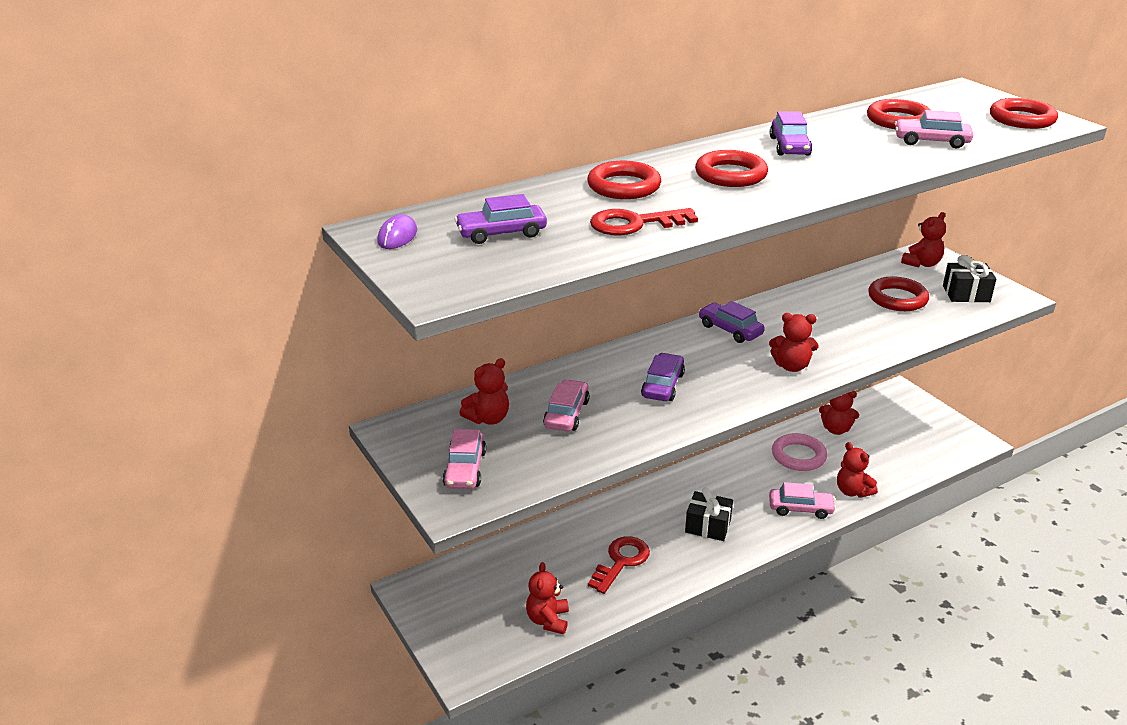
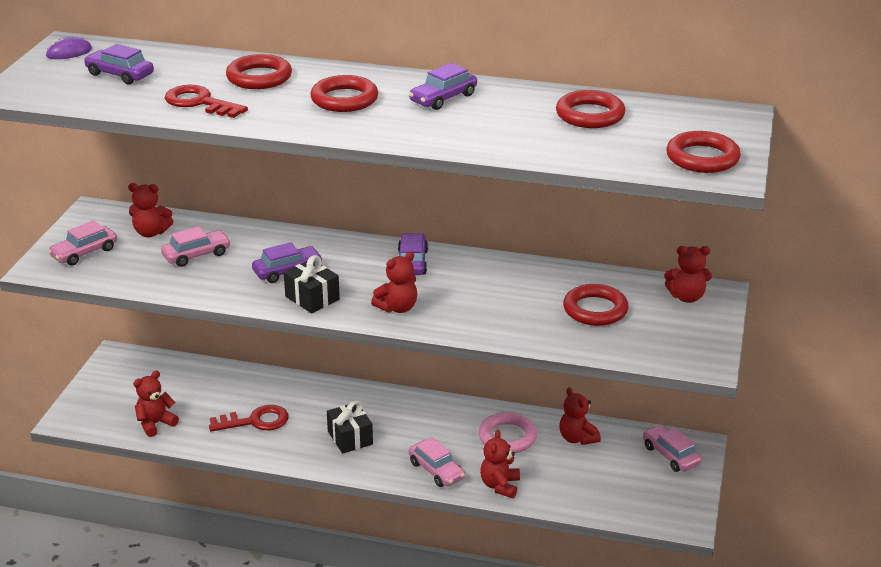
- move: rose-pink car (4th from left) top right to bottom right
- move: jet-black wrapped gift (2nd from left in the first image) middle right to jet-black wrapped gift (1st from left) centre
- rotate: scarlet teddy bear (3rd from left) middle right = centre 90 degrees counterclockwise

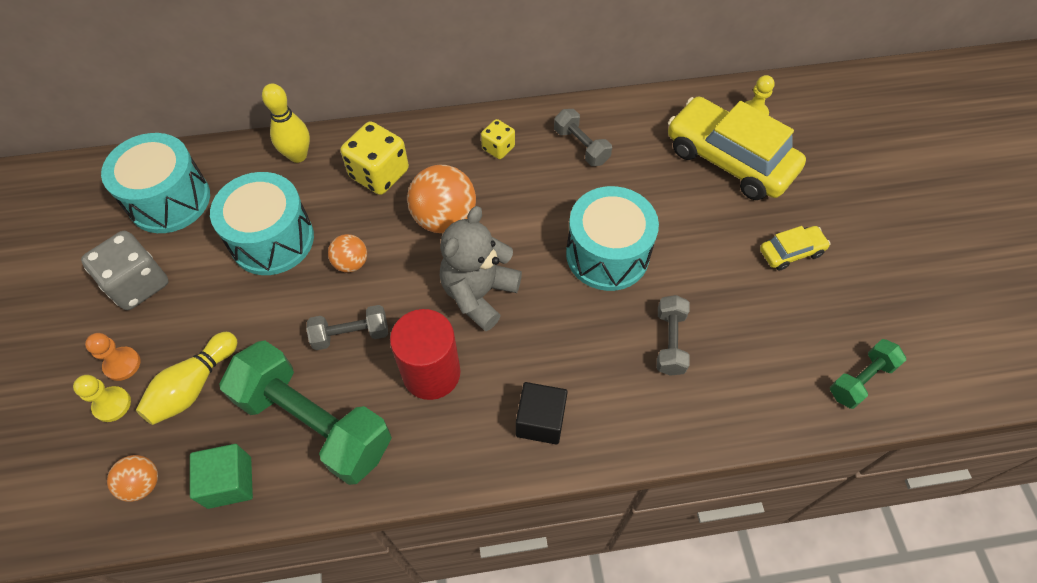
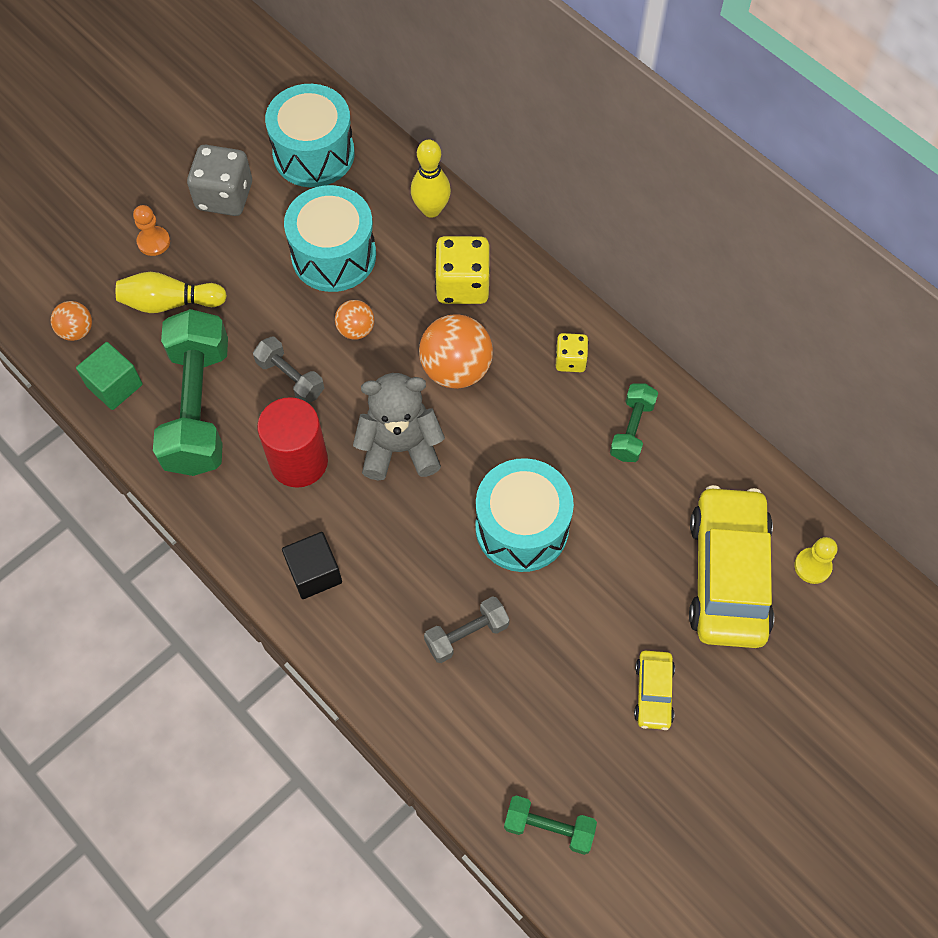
- recolor: ash-grey dumbbell (2nd from left) top centre to green dumbbell (3rd from left) middle right
- rotate: golden car (2nd from left in the first image) middle right = bottom right 60 degrees clockwise
- delete: golden chess pawn (1st from left) bottom left

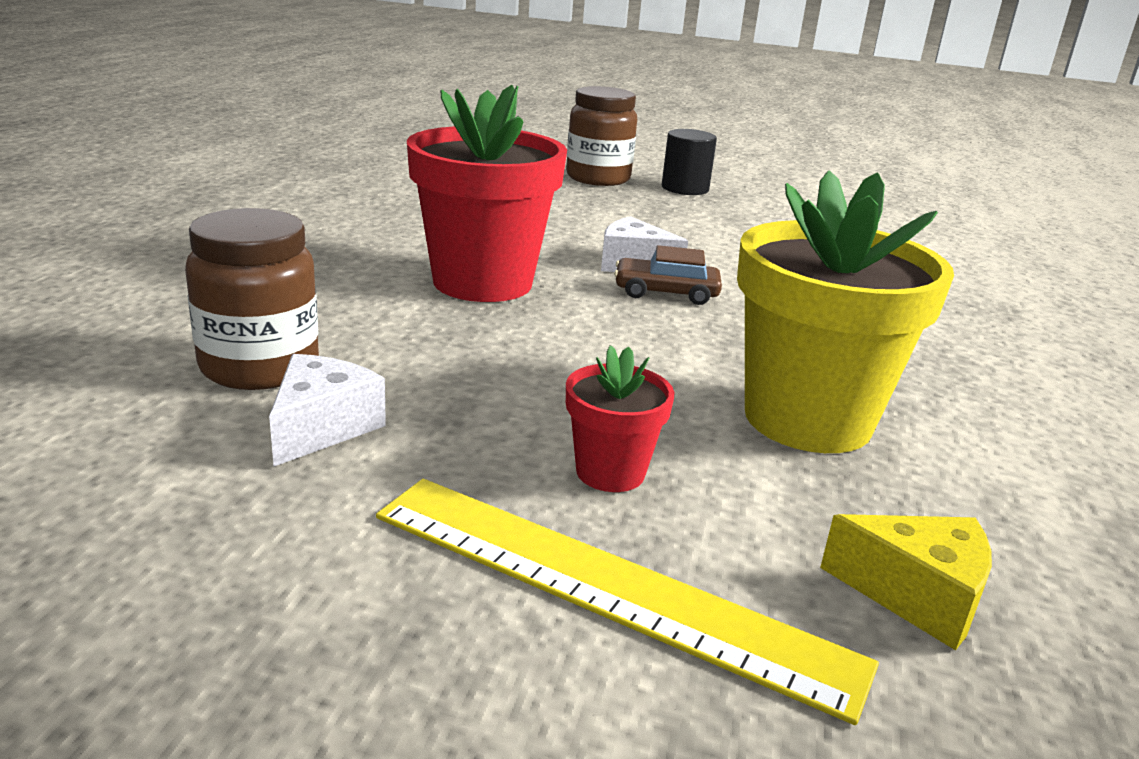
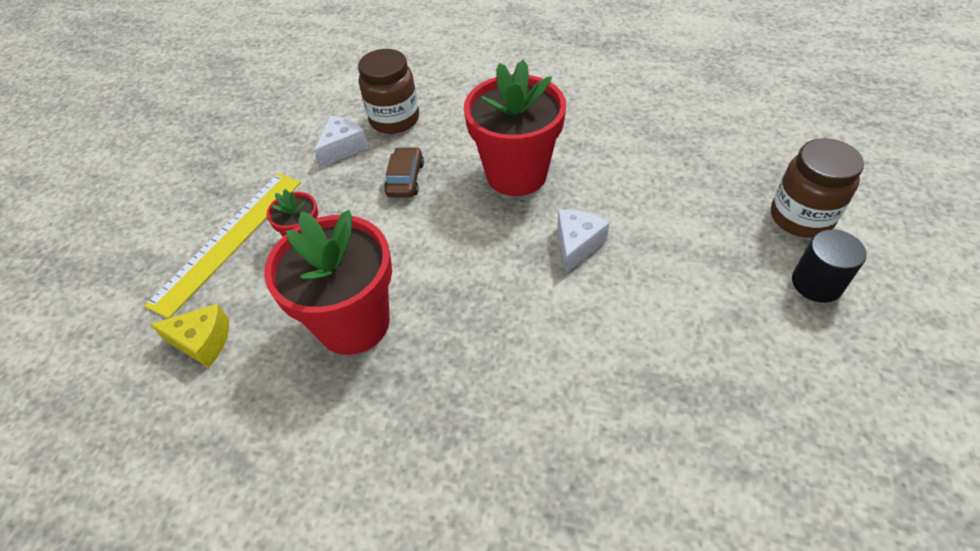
- recolor: golden plant pot middle right to scarlet plant pot (2nd from left) centre
- move: russet car centre to top centre
- rotate: snow-white cheese wedge (1st from left) middle left = top centre 75 degrees counterclockwise
- rotate: golden cheese wedge bottom right = middle left 105 degrees counterclockwise

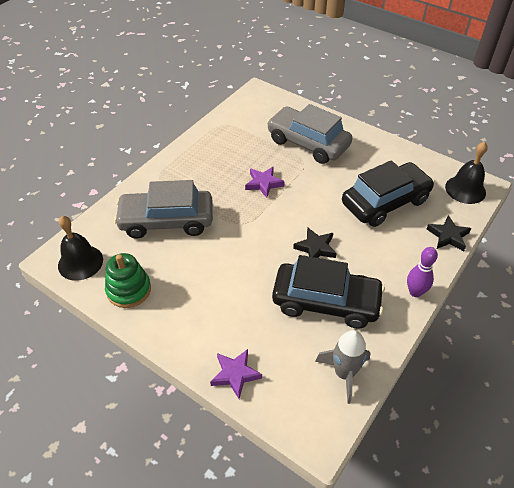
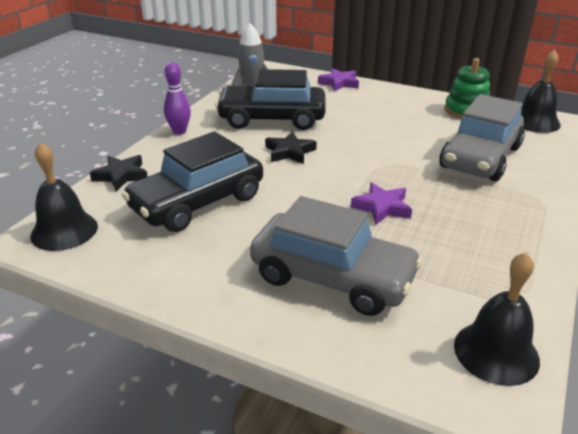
- rotate: ash-grey car (1st from left in the first image) middle left = top right 135 degrees clockwise
- insert: jet-black hand bell (2nd from left) bottom right

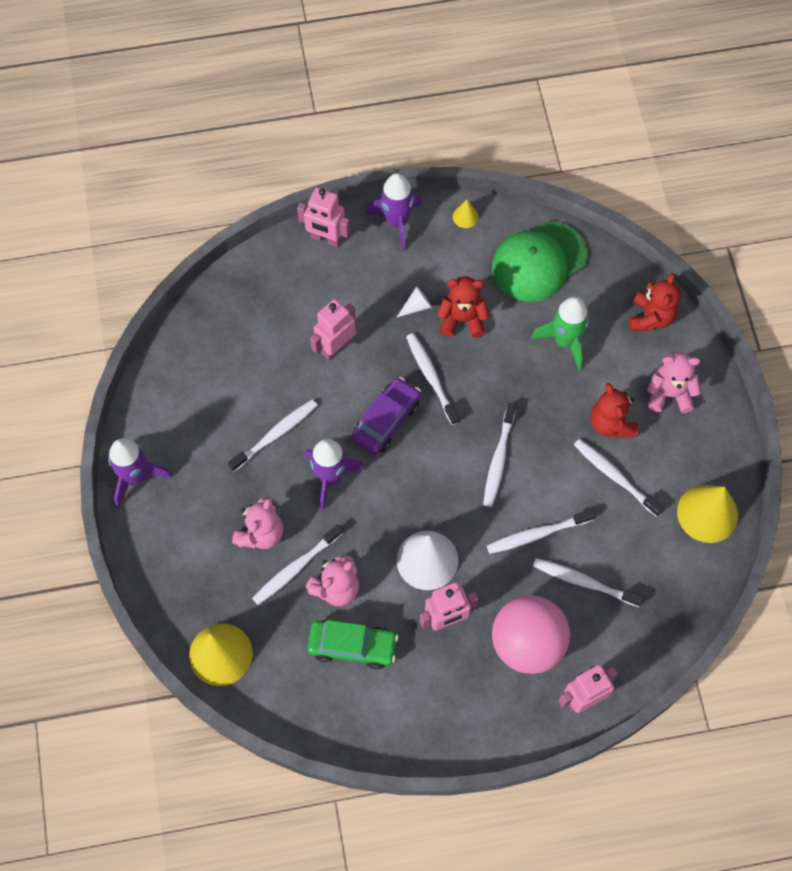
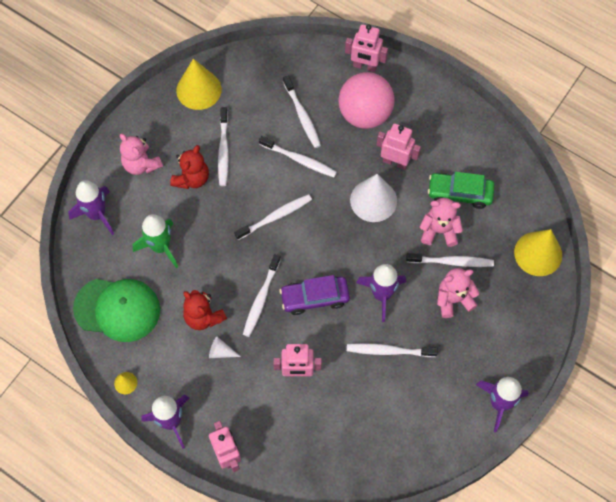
- replace: scarlet teddy bear (3rd from left) middle right to violet toy rocket (1st from left) middle left
- rotate: green car bottom centre = middle right 45 degrees counterclockwise

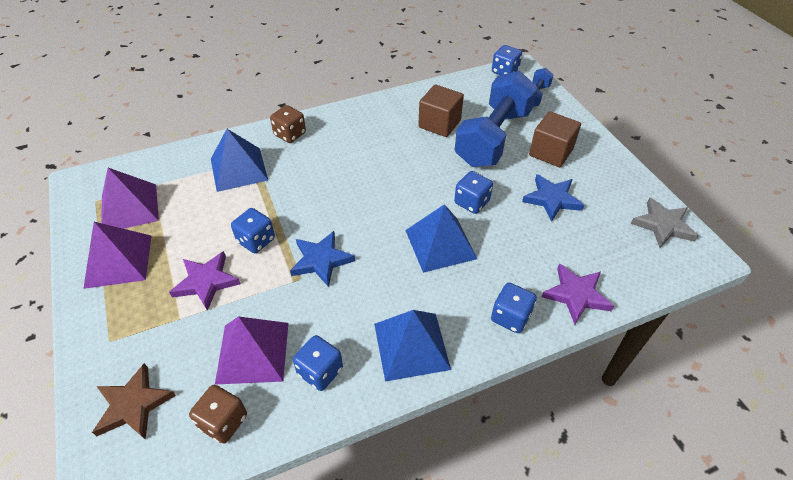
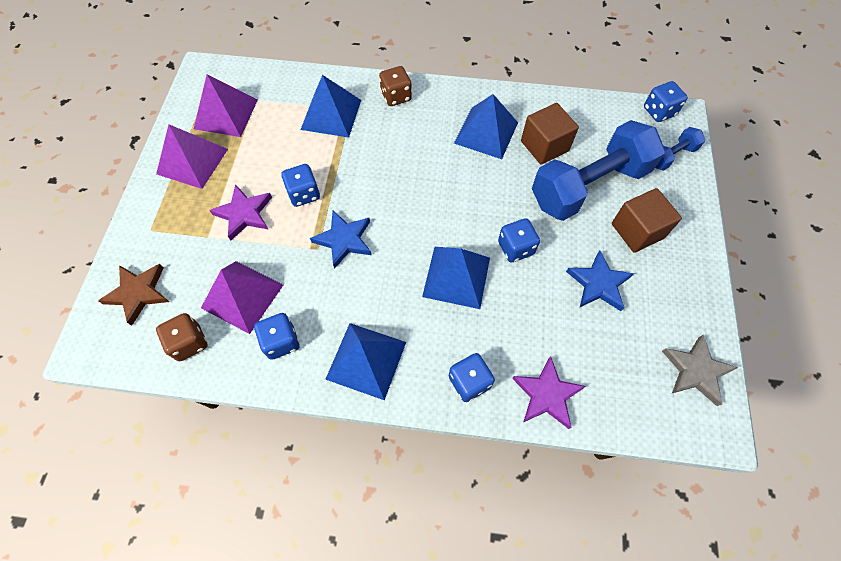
- insert: royal blue pyramid shape (4th from left) top centre

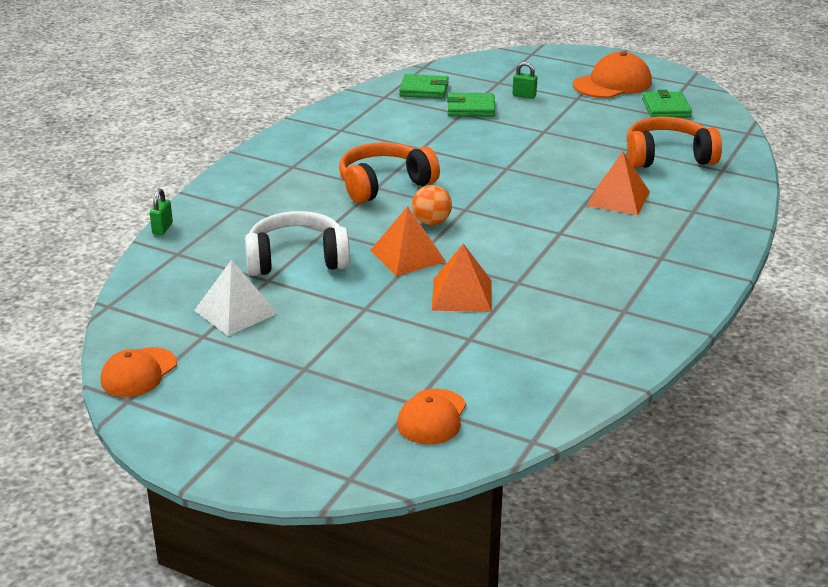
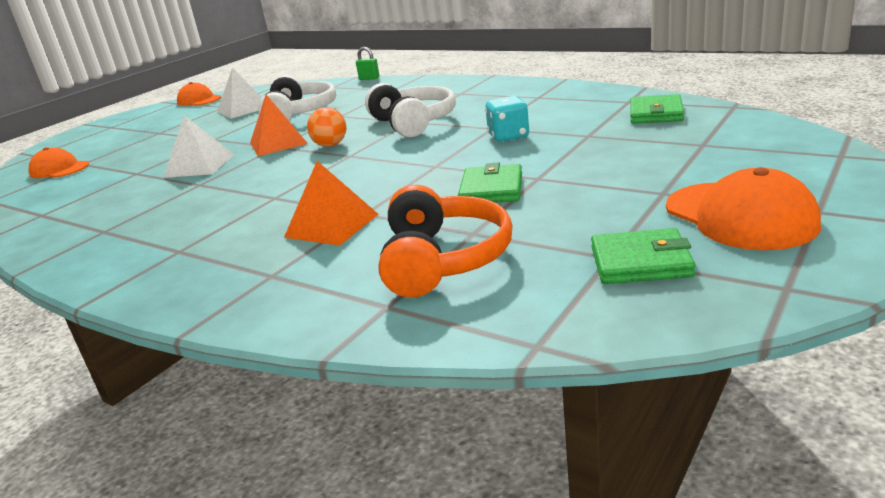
- delete: green padlock (2nd from left) top centre
- move: green billfold (2nd from left in the first image) top centre to green billfold (1st from left) centre
- recolor: orange-coloured headphones (1st from left) top centre to snow-white headphones (2nd from left) top centre
- recolor: orange-coloured pyramid shape (2nd from left) centre to snow-white pyramid shape (1st from left) top left
- insert: aqua game die top centre

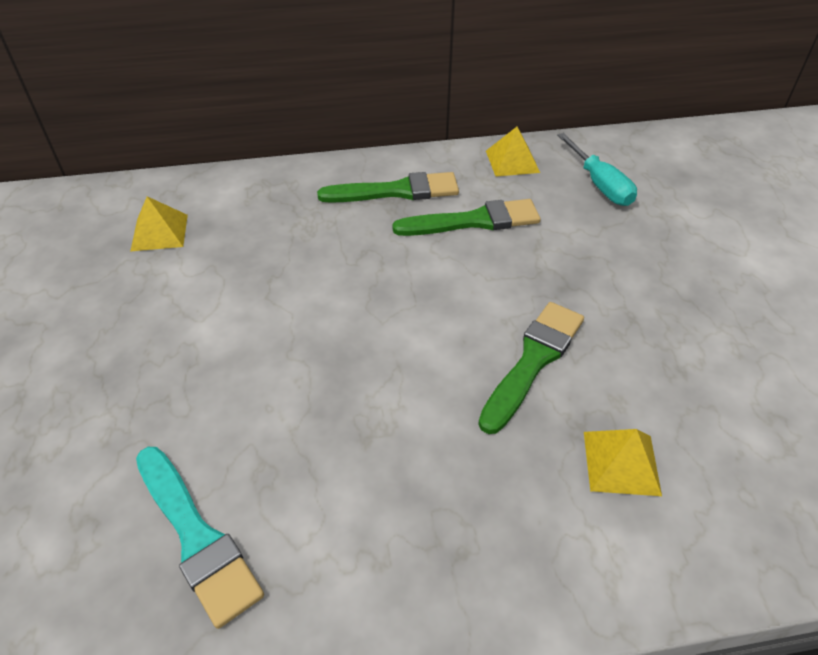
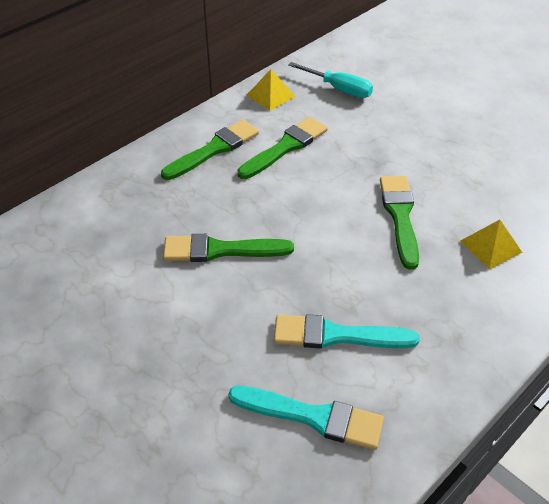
- delete: golden pyramid shape (1st from left) middle left
- insert: green paint brush (2nd from left) centre
- insert: aqua paint brush (2nd from left) centre

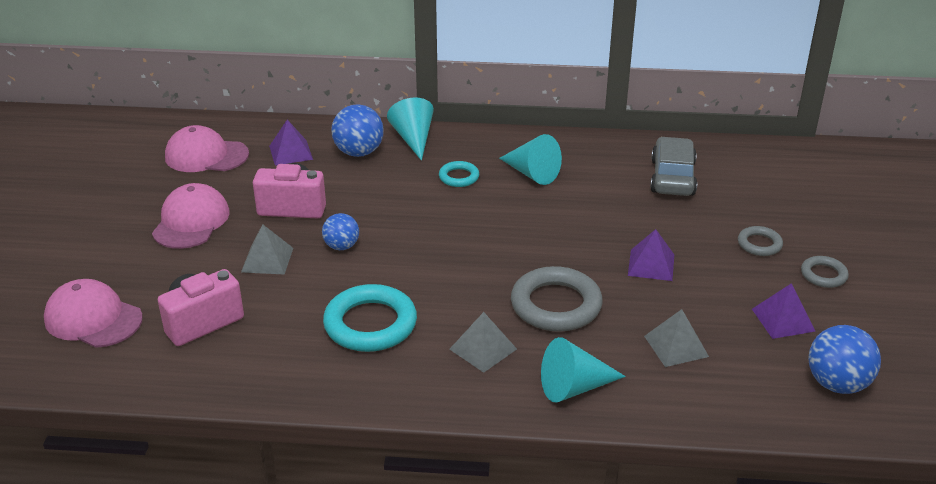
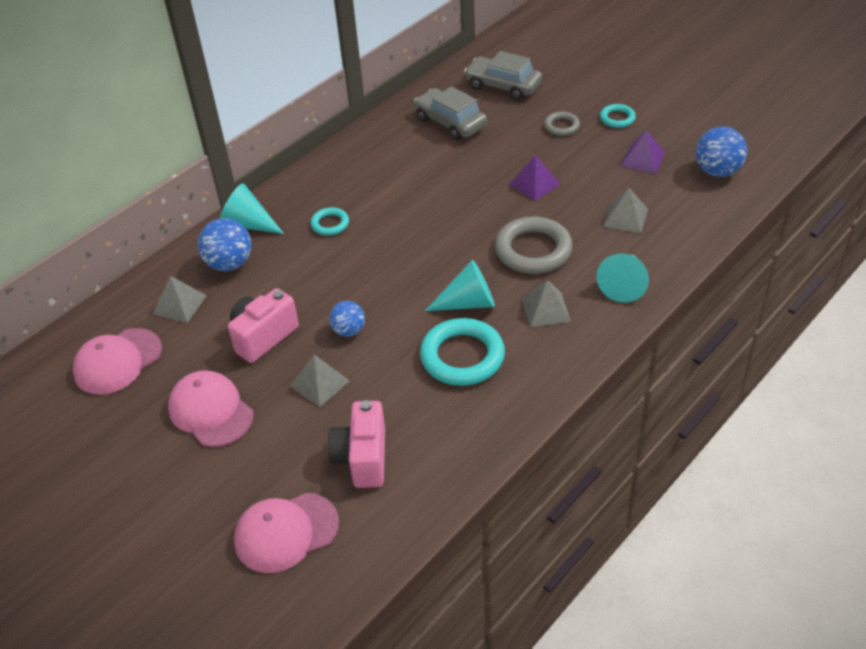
- recolor: violet pyramid shape (1st from left) top left to ash-grey pyramid shape (1st from left) middle left
- move: aqua cone shape (2nd from left) top centre to centre
- recolor: ash-grey ring (3rd from left) middle right to aqua ring (3rd from left) top right
- insert: ash-grey car (2nd from left) top centre

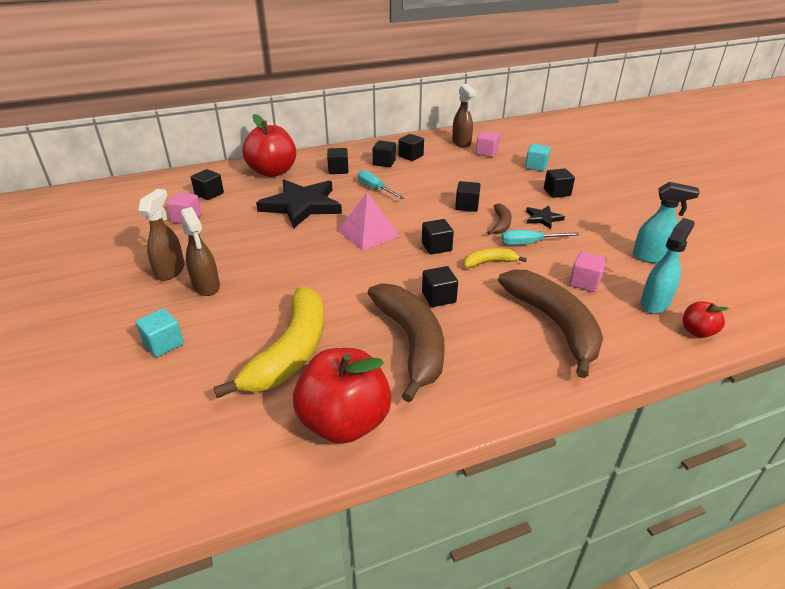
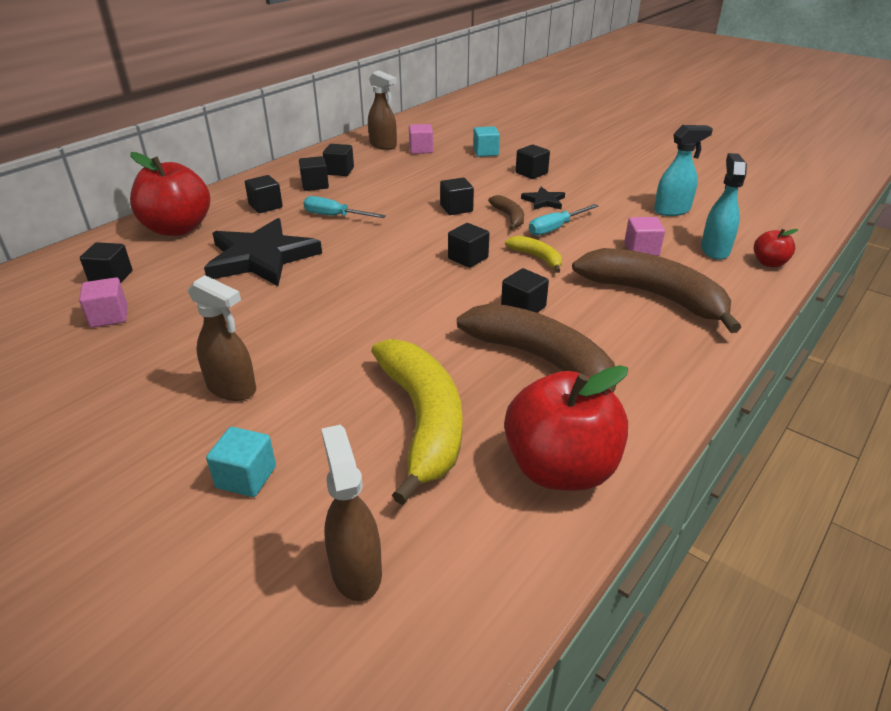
- move: russet sprayer (1st from left in the first image) middle left to russet sprayer (2nd from left) bottom centre
- delete: rose-pink pyramid shape centre
- rotate: golden toy banana (2nd from left) centre = centre 90 degrees clockwise

